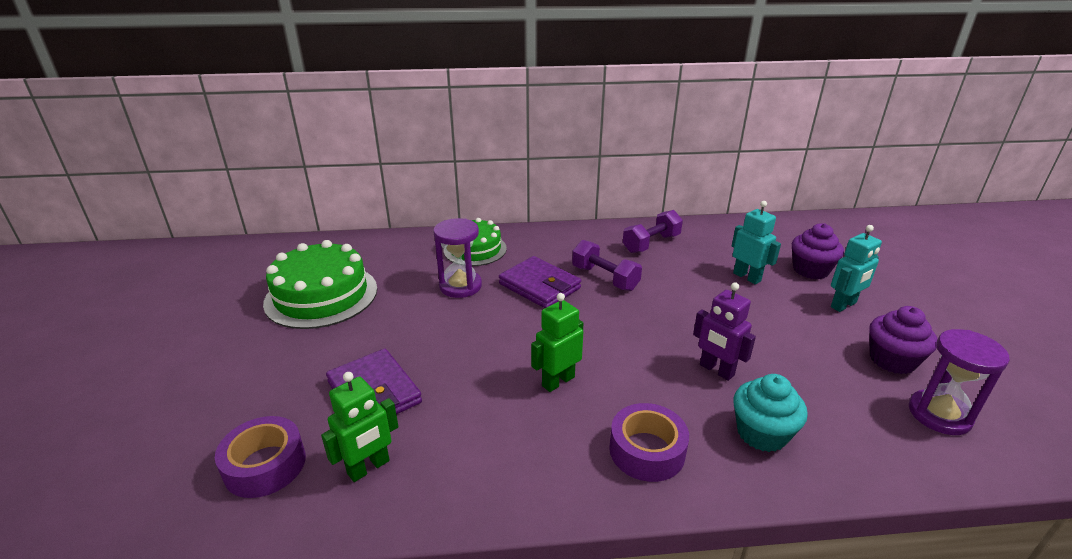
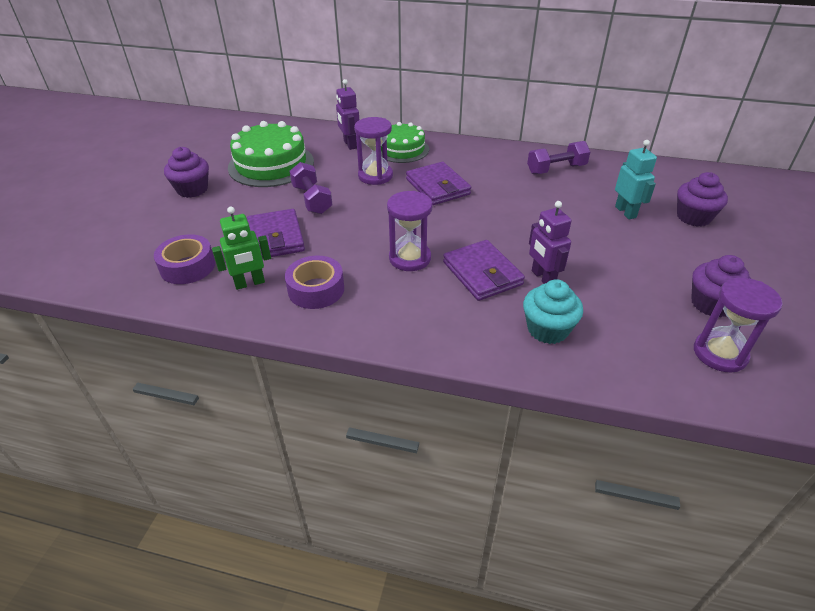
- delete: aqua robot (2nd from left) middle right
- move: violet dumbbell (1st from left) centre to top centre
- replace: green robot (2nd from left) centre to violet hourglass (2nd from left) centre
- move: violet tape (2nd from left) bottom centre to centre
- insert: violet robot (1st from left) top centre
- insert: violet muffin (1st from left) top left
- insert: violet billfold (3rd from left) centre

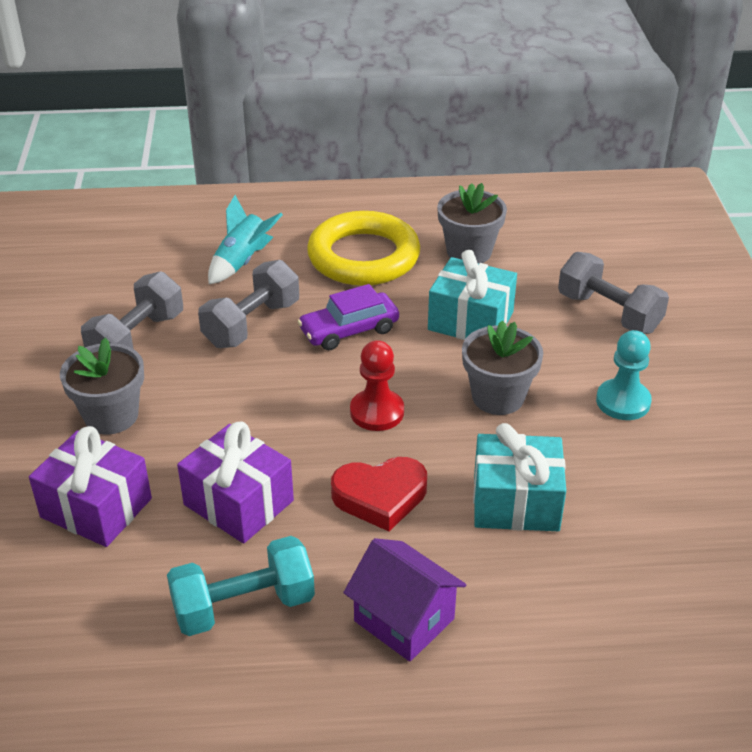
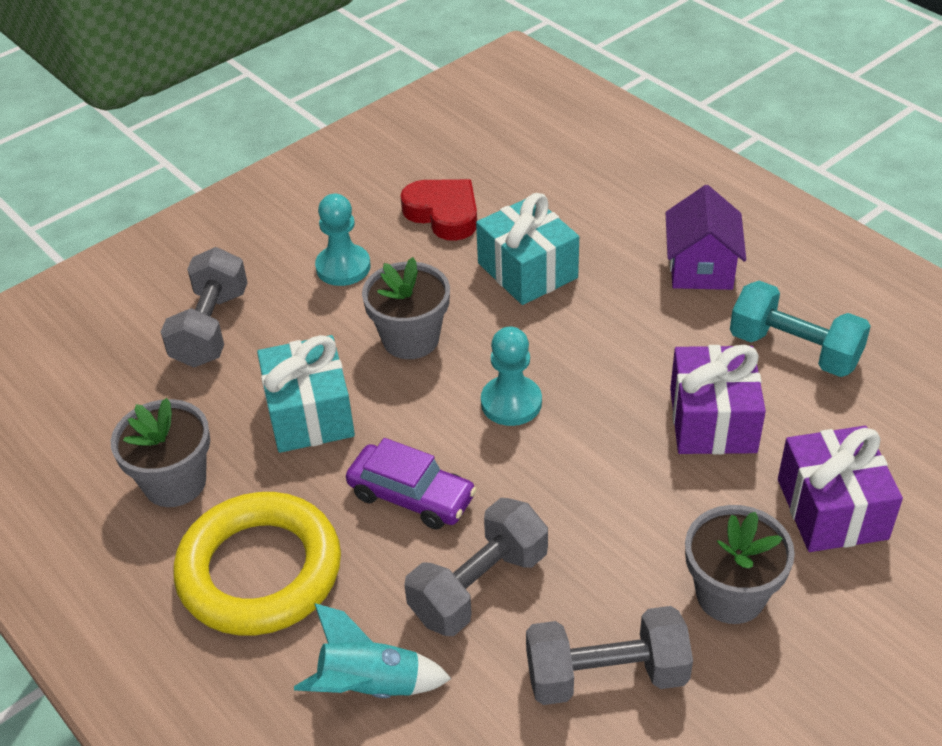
- rotate: ash-grey dumbbell (2nd from left) middle left = bottom centre 45 degrees counterclockwise
- recolor: scarlet chess pawn centre to aqua chess pawn (2nd from left) centre
- move: scarlet love heart centre to top centre

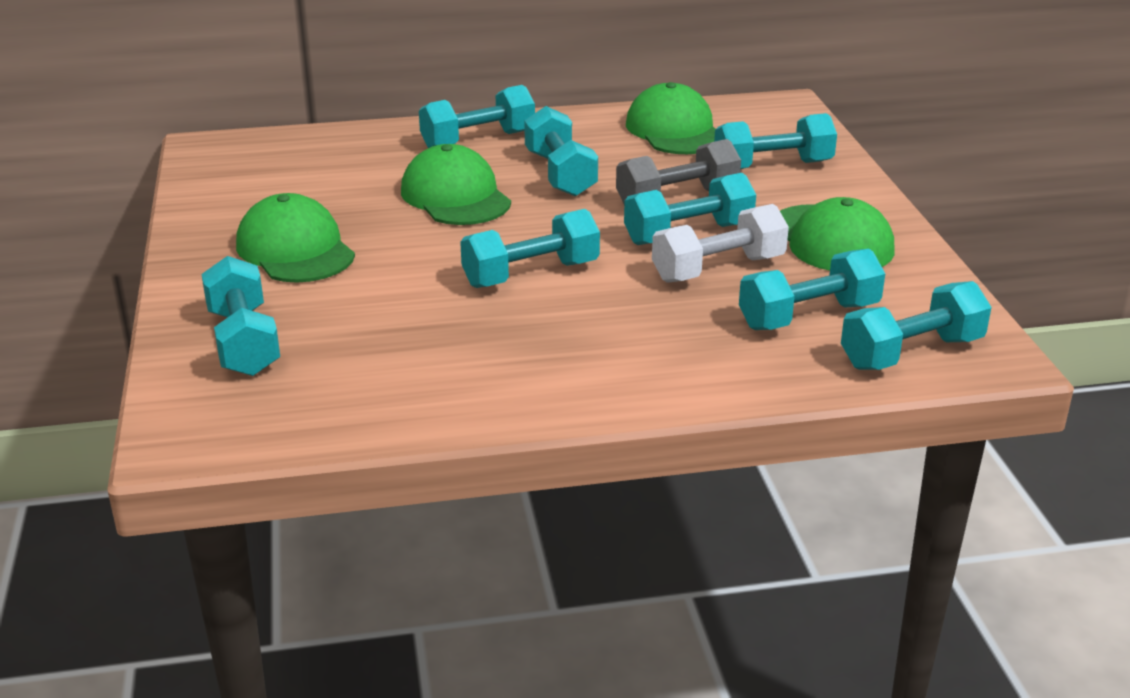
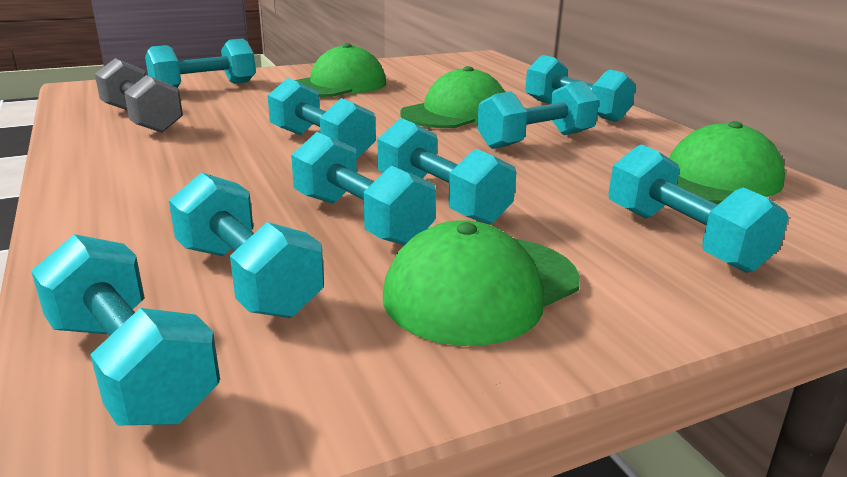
- move: ash-grey dumbbell top centre to top left
- recolor: snow-white dumbbell centre to aqua dumbbell (5th from left) centre

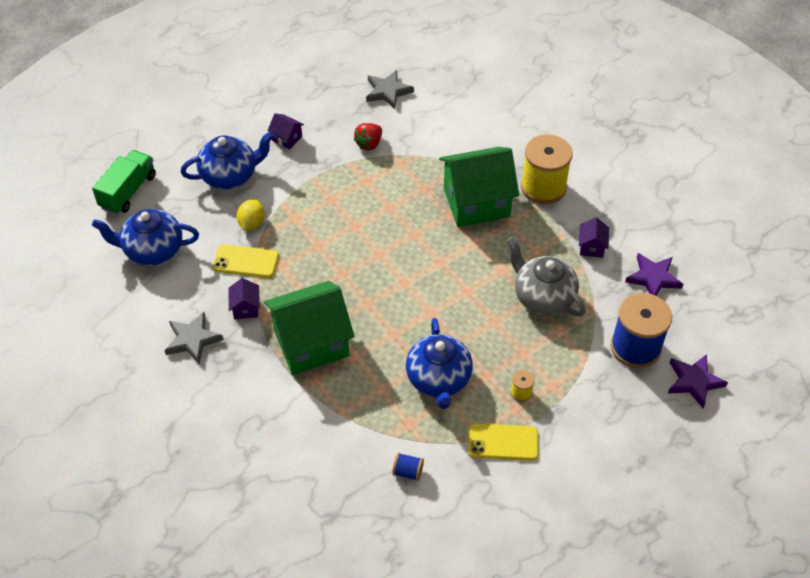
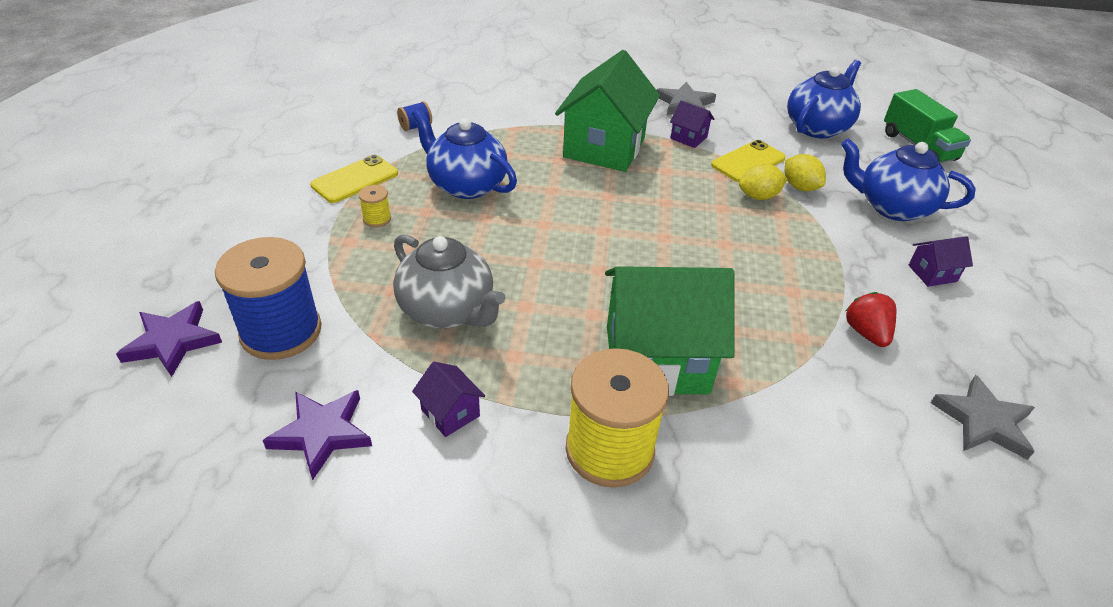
- rotate: royal blue tea pot (2nd from left in the first image) top left = top right 90 degrees clockwise
- rotate: green house (2nd from left) top centre = centre 60 degrees clockwise
- rotate: ash-grey tea pot middle right = centre 45 degrees clockwise
- insert: golden lemon (1st from left) top right

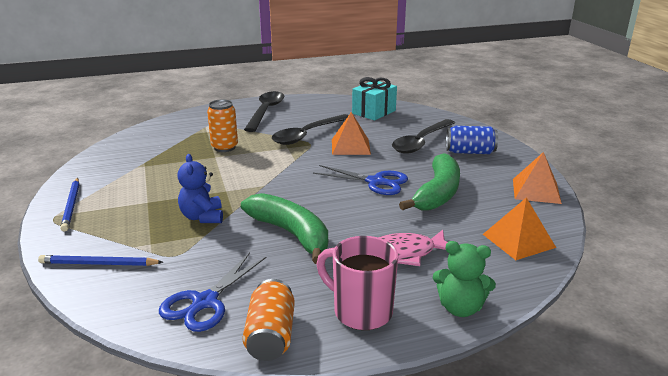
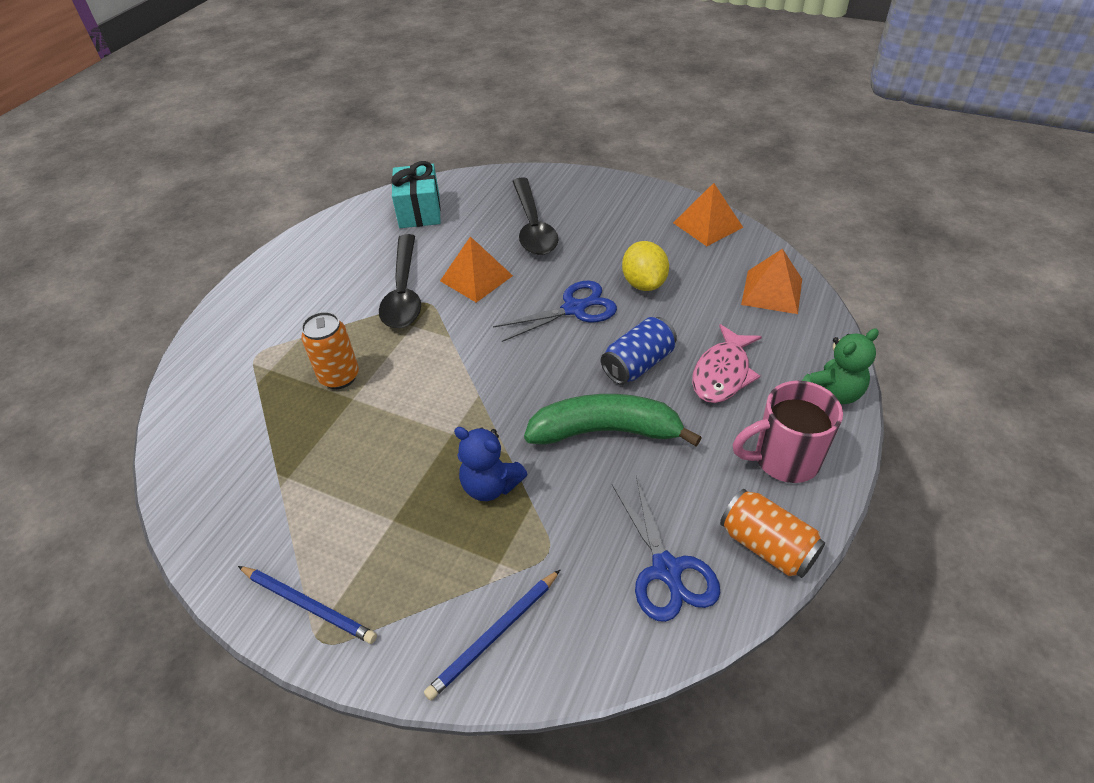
- delete: jet-black spoon (1st from left) top centre
- move: royal blue soda can middle right to centre
- replace: green toy banana (2nd from left) centre to golden lemon centre

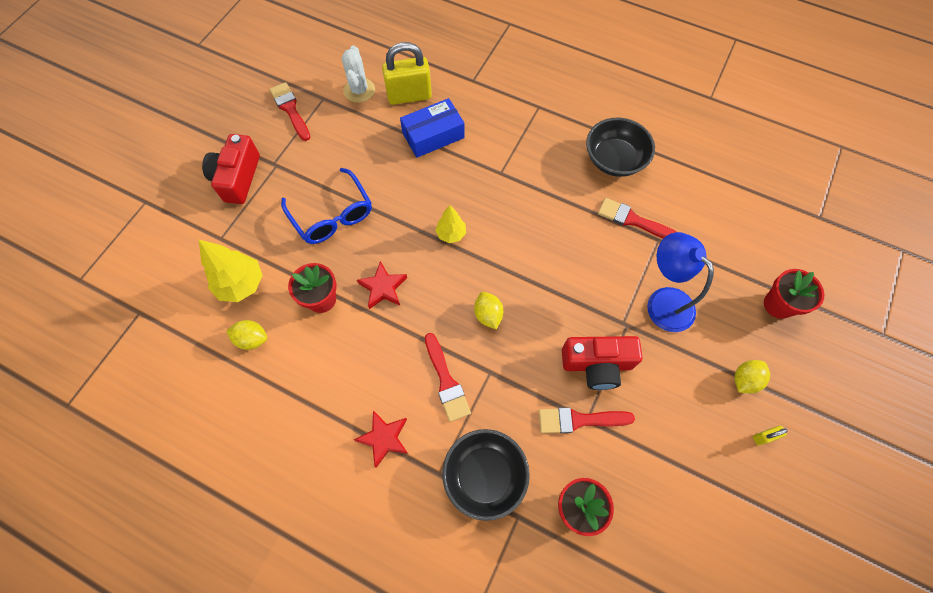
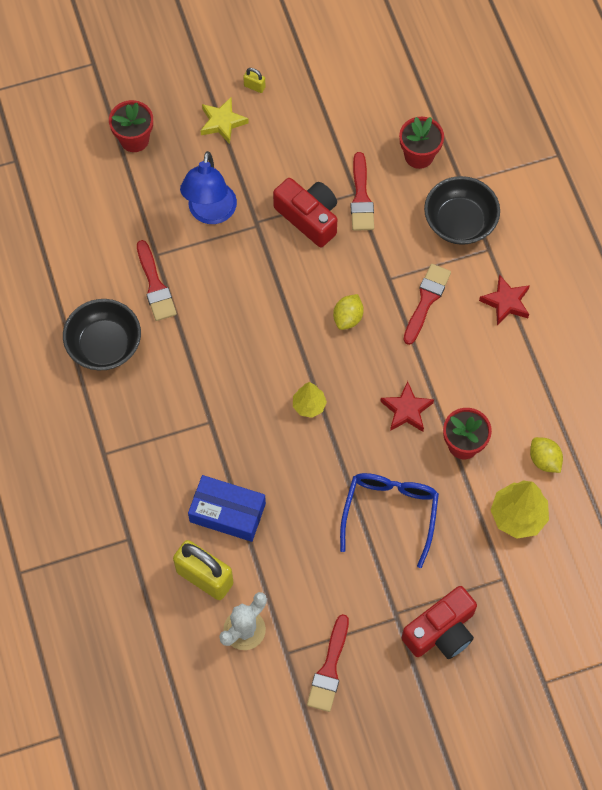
- replace: golden lemon (3rd from left) middle right to golden star top centre
- rotate: scarlet paint brush (3rd from left) bottom centre = top centre 45 degrees clockwise

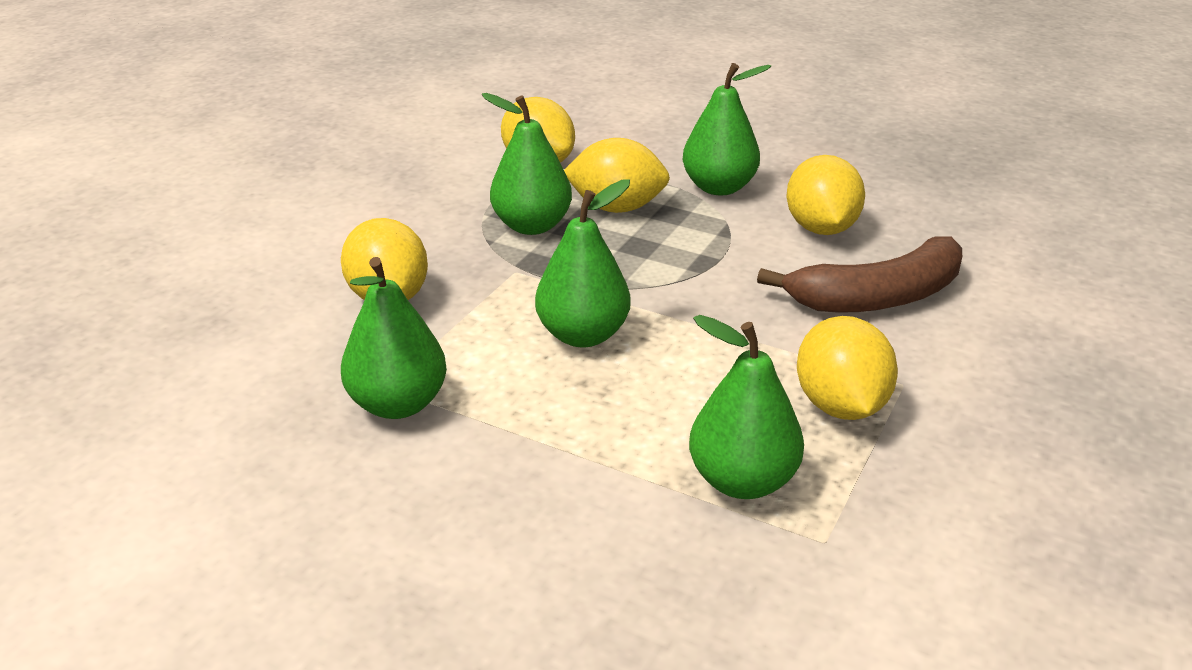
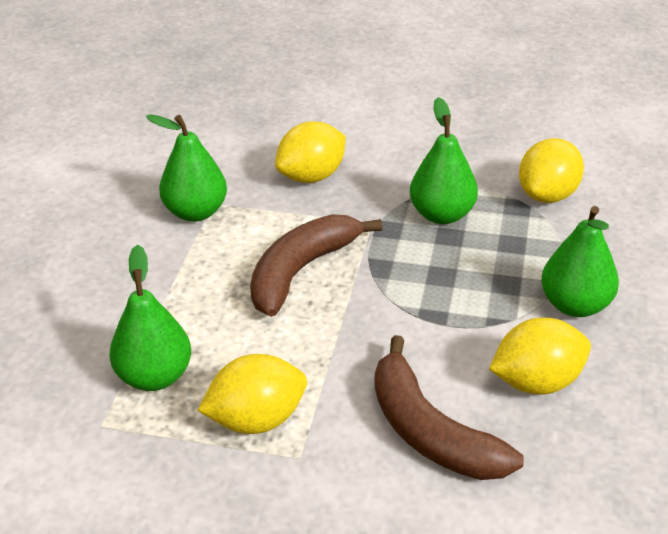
- delete: golden lemon (3rd from left) top centre
- replace: green pear fruit (3rd from left) centre to russet toy banana (1st from left) centre

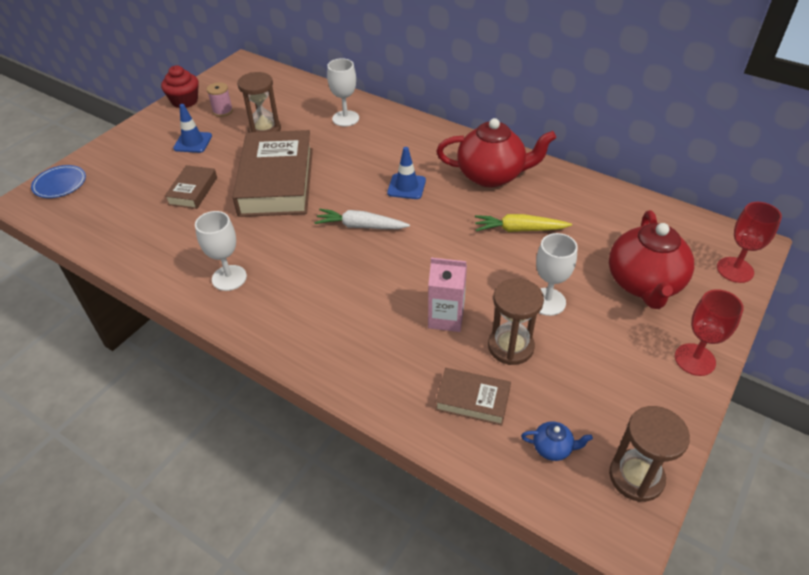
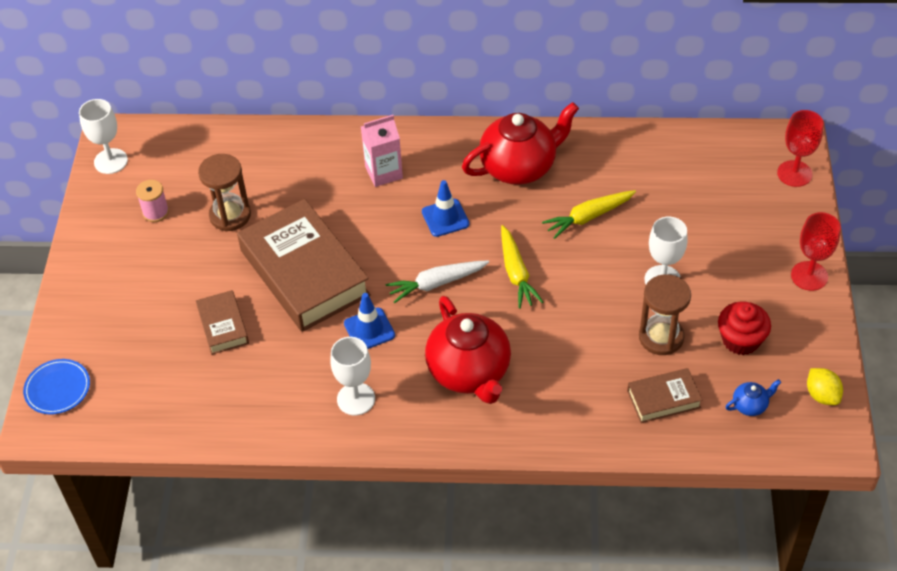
- move: snow-white chalice (2nd from left in the first image) top centre to snow-white chalice (1st from left) top left
- move: scarlet muffin top left to middle right
- move: royal blue traffic cone (1st from left) top left to centre
- move: scarlet tea pot (2nd from left in the first image) middle right to scarlet tea pot (1st from left) centre
- move: rose-pink carton centre to top centre
- replace: russet hourglass (3rd from left) bottom right to golden lemon bottom right
- insert: golden toy carrot (1st from left) centre

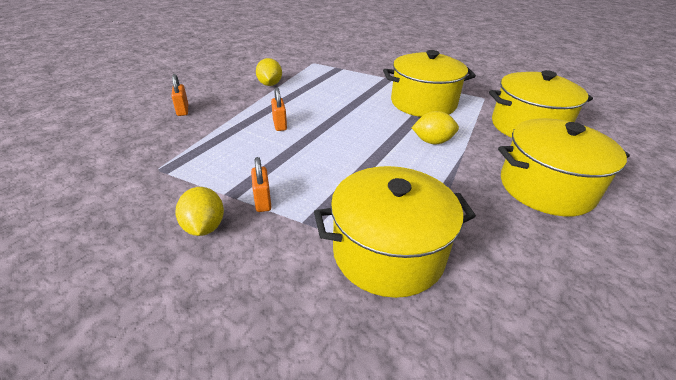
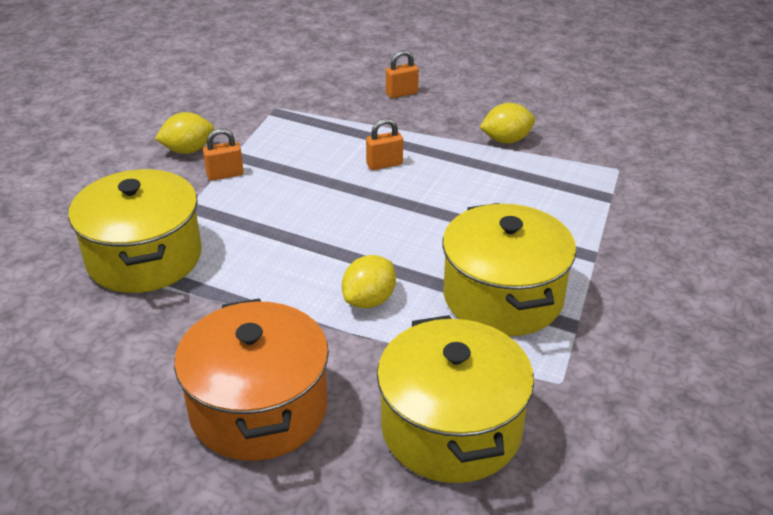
- rotate: golden lemon (3rd from left in the first image) centre = centre 45 degrees clockwise
- recolor: golden pot (4th from left) middle right to orange-coloured pot bottom left

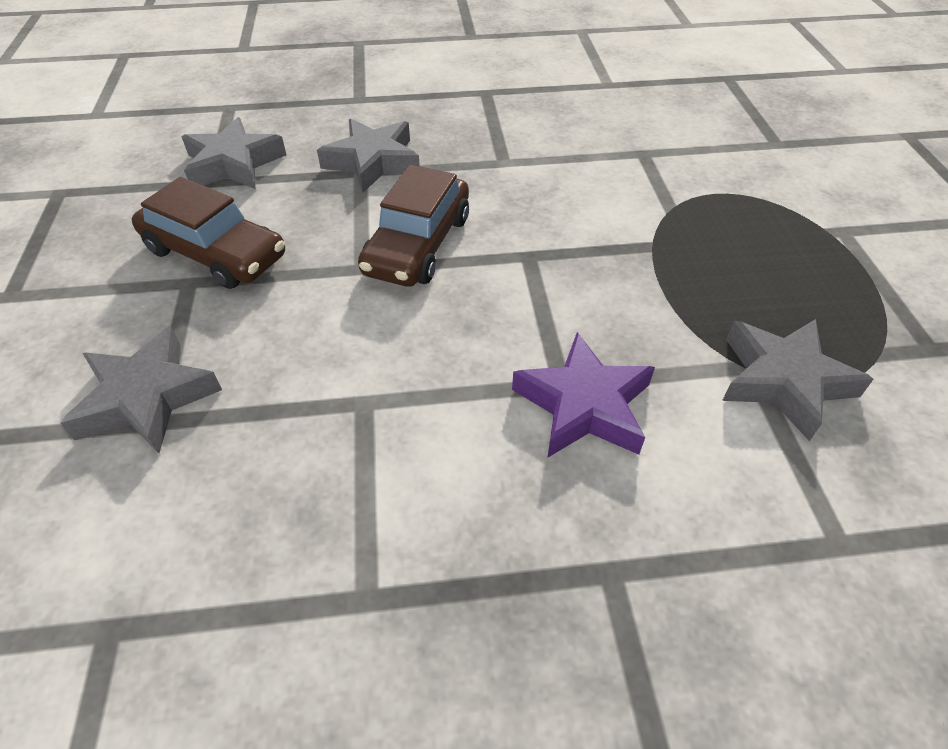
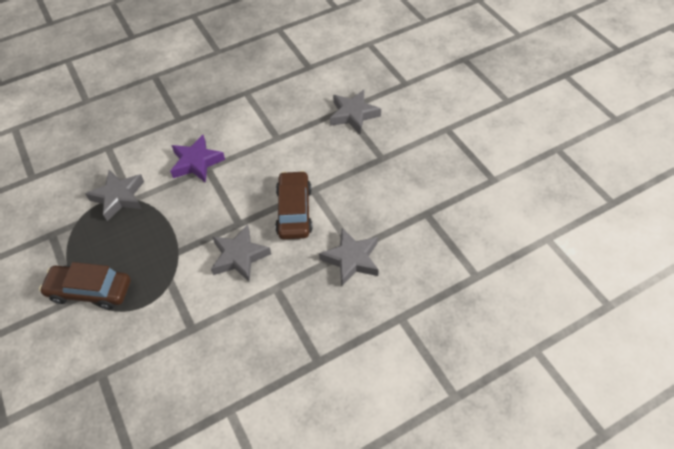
- move: ash-grey star (2nd from left) top left to centre
- move: russet car (1st from left) top left to middle left

